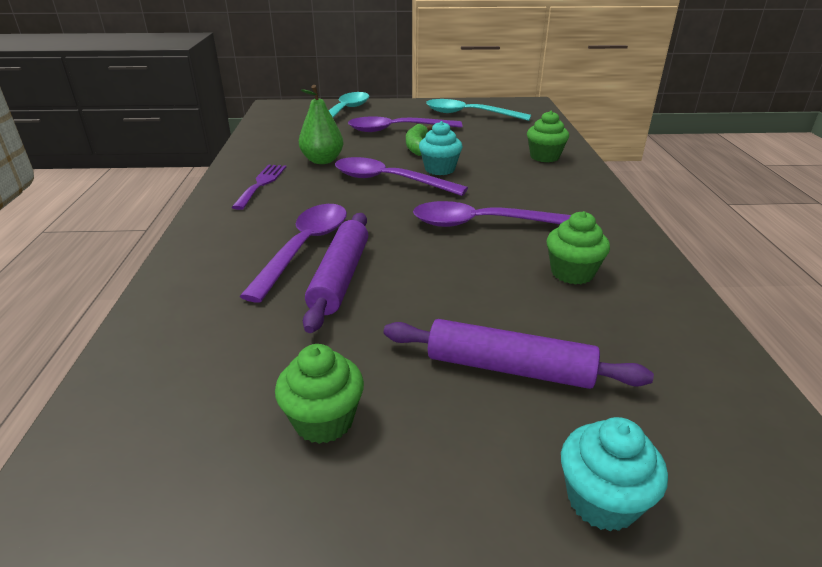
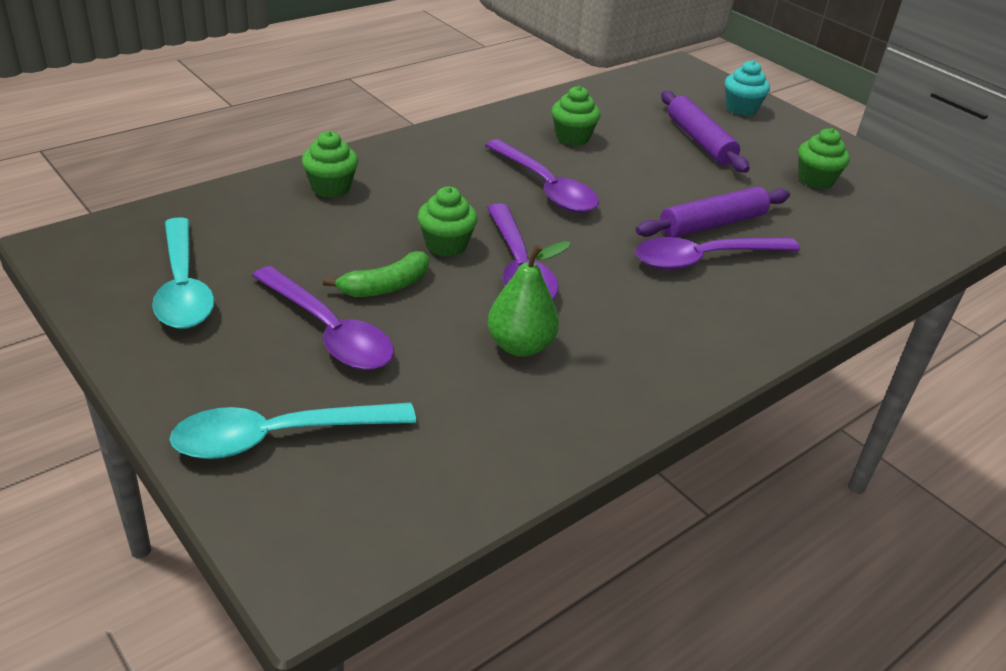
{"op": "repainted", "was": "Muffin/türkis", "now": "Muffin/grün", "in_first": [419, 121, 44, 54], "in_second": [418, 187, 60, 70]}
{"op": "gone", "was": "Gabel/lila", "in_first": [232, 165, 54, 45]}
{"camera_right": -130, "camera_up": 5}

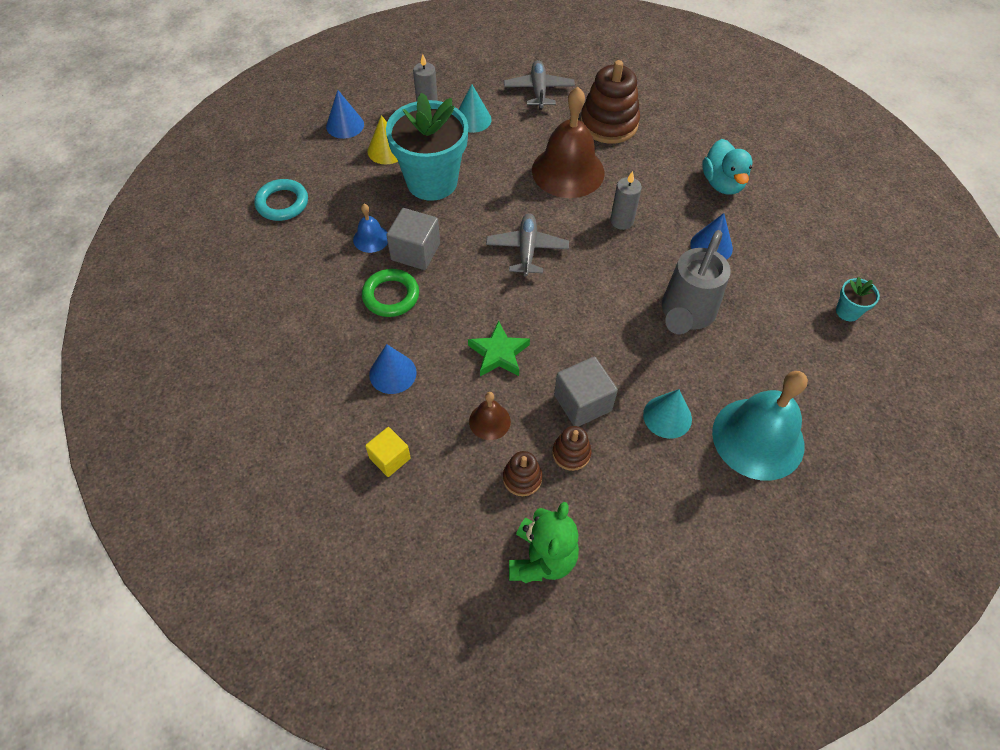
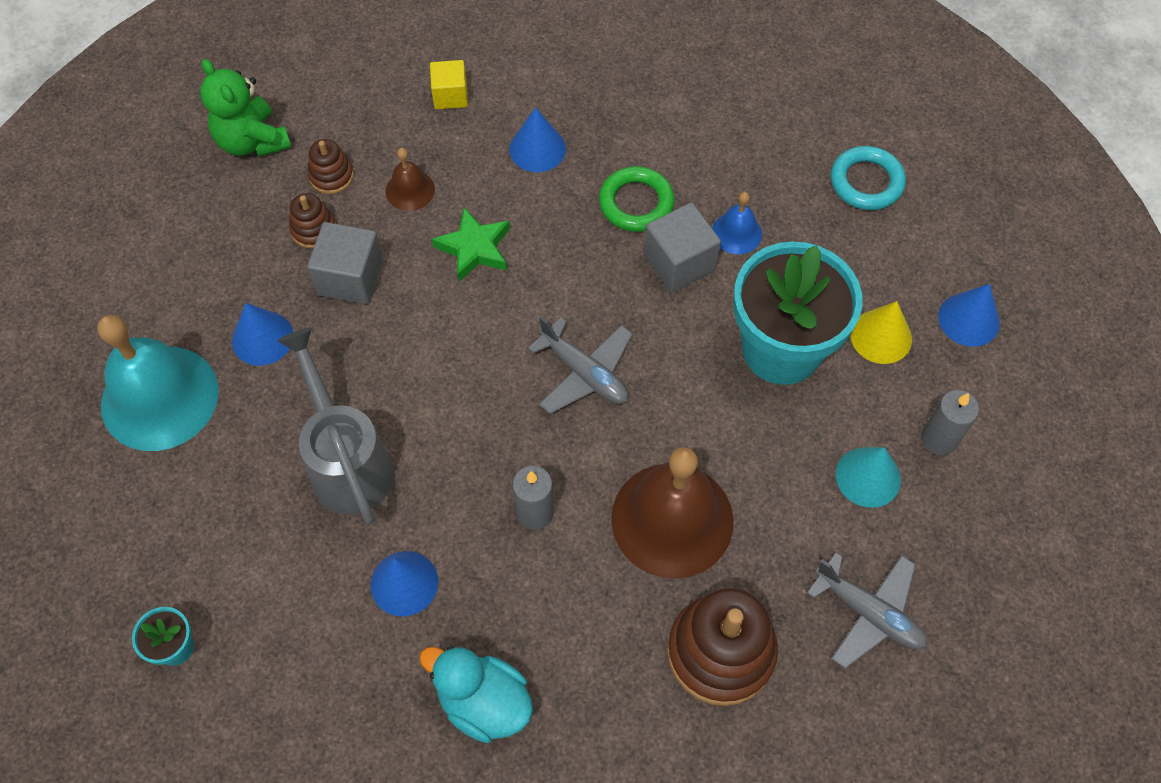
{"op": "repainted", "was": "Kegel/türkis", "now": "Kegel/blau", "in_first": [643, 389, 49, 50], "in_second": [232, 303, 61, 63]}
{"camera_right": 130, "camera_up": 5}

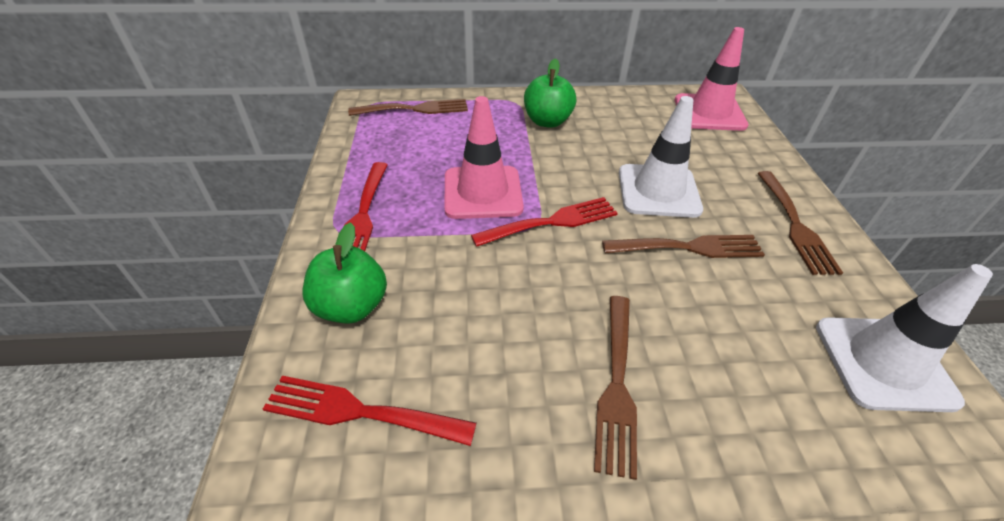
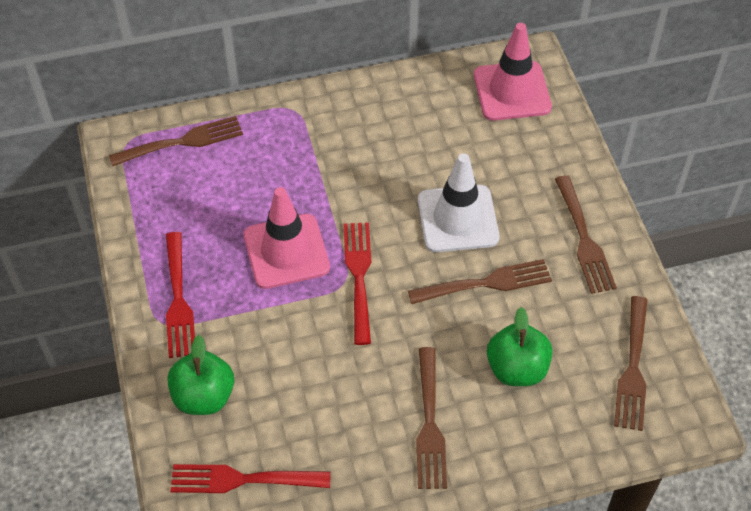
{"op": "shifted", "was": "Apfel/grün", "in_first": [524, 58, 52, 70], "in_second": [487, 307, 66, 79]}
{"op": "rotated", "was": "Gabel/rot", "in_first": [471, 197, 147, 50], "in_second": [344, 222, 27, 123], "clockwise": -60}
{"op": "swapped", "was": "Leitkegel/weiß", "now": "Gabel/braun", "in_first": [816, 264, 177, 148], "in_second": [614, 296, 34, 135]}
{"camera_right": -10, "camera_up": 10}

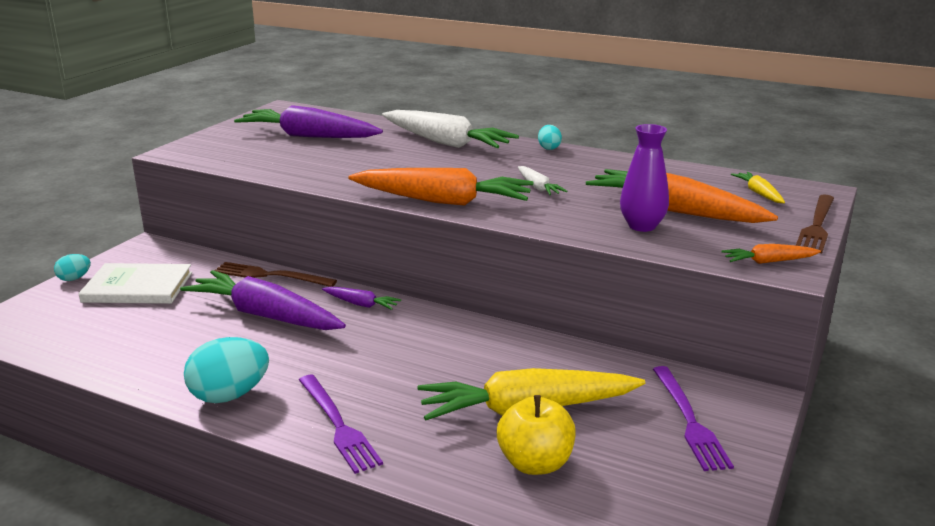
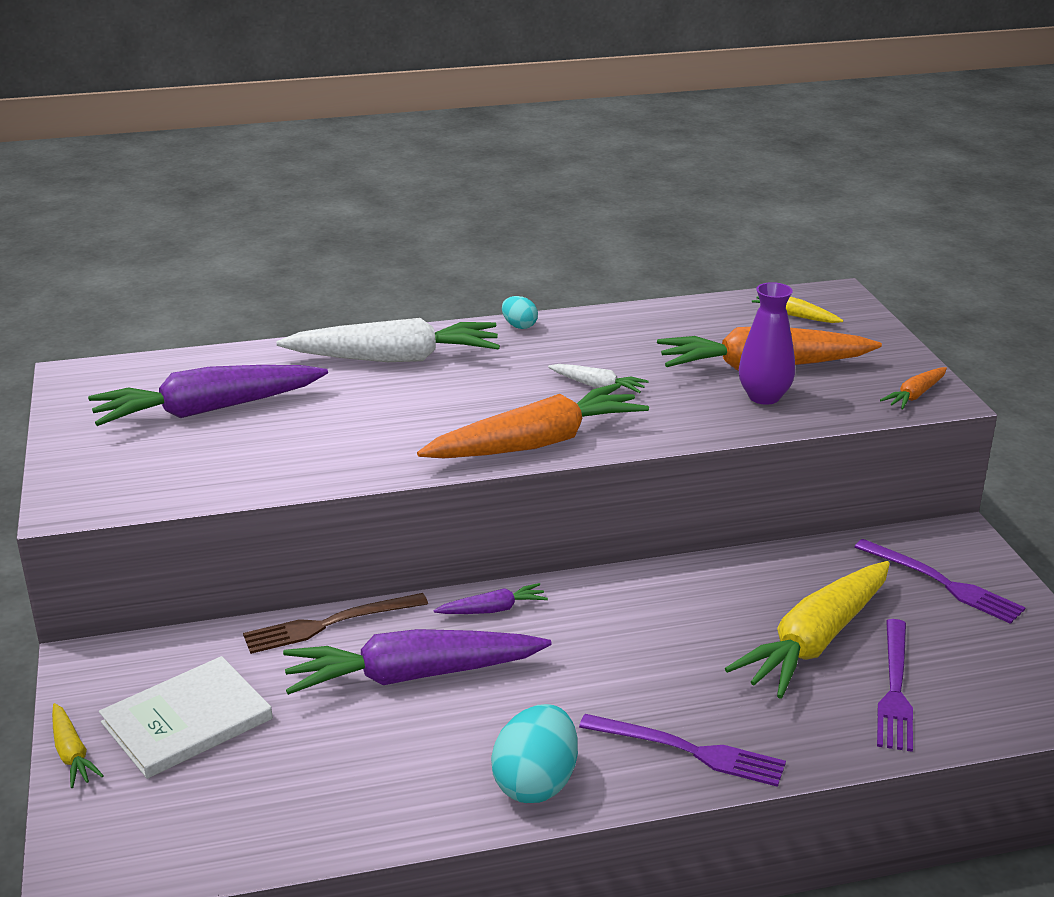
{"op": "gone", "was": "Gabel/braun", "in_first": [796, 194, 38, 59]}
{"op": "swapped", "was": "Ei/türkis", "now": "Karotte/gelb", "in_first": [54, 254, 37, 27], "in_second": [52, 703, 52, 85]}
{"op": "swapped", "was": "Apfel/gelb", "now": "Gabel/lila", "in_first": [497, 395, 79, 80], "in_second": [877, 619, 36, 133]}
{"camera_right": -40, "camera_up": 5}

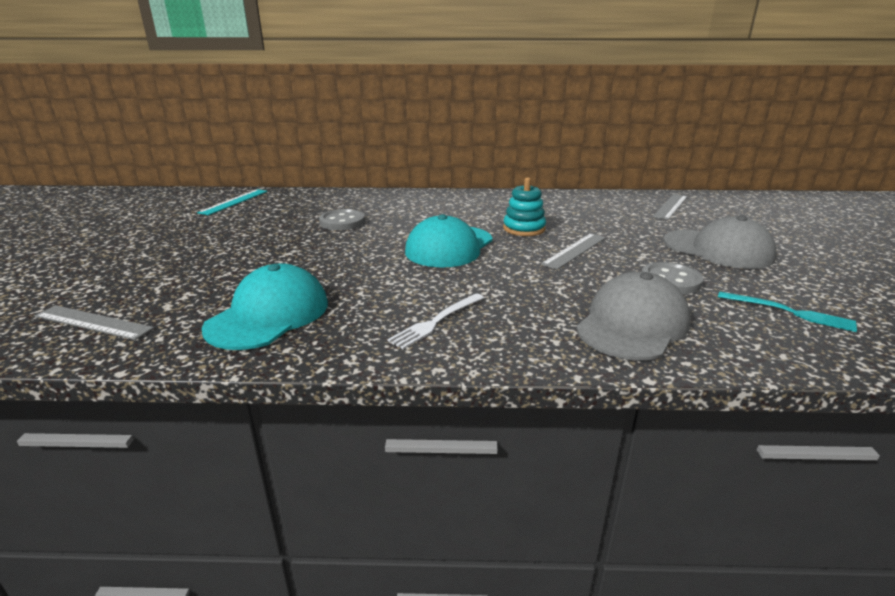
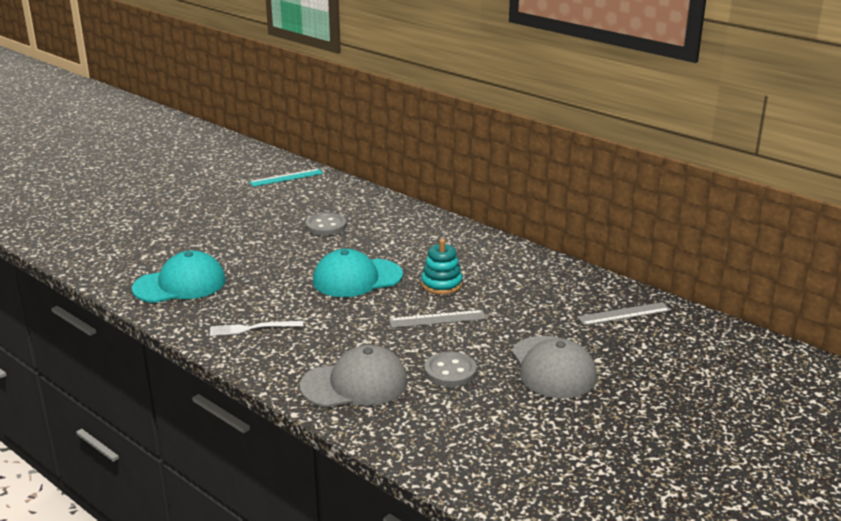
{"op": "gone", "was": "Gabel/türkis", "in_first": [718, 291, 139, 41]}
{"op": "gone", "was": "Lineal/grau", "in_first": [35, 305, 119, 35]}
{"camera_right": 40, "camera_up": 0}

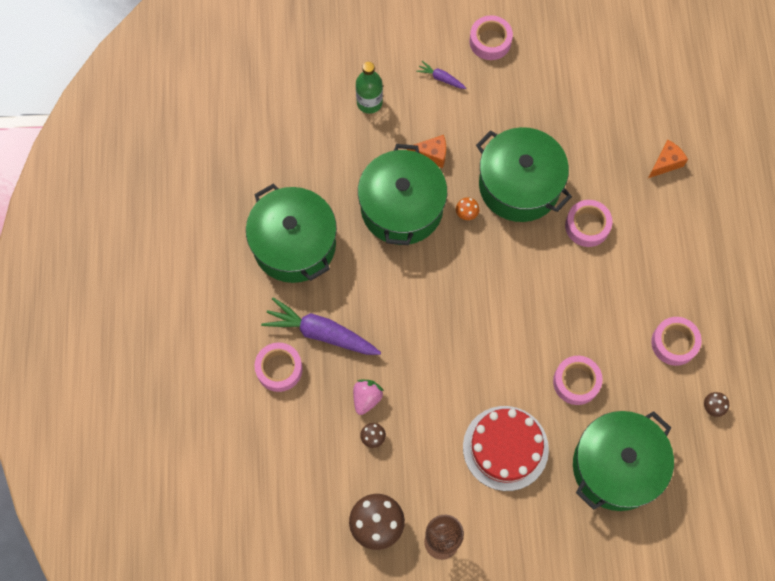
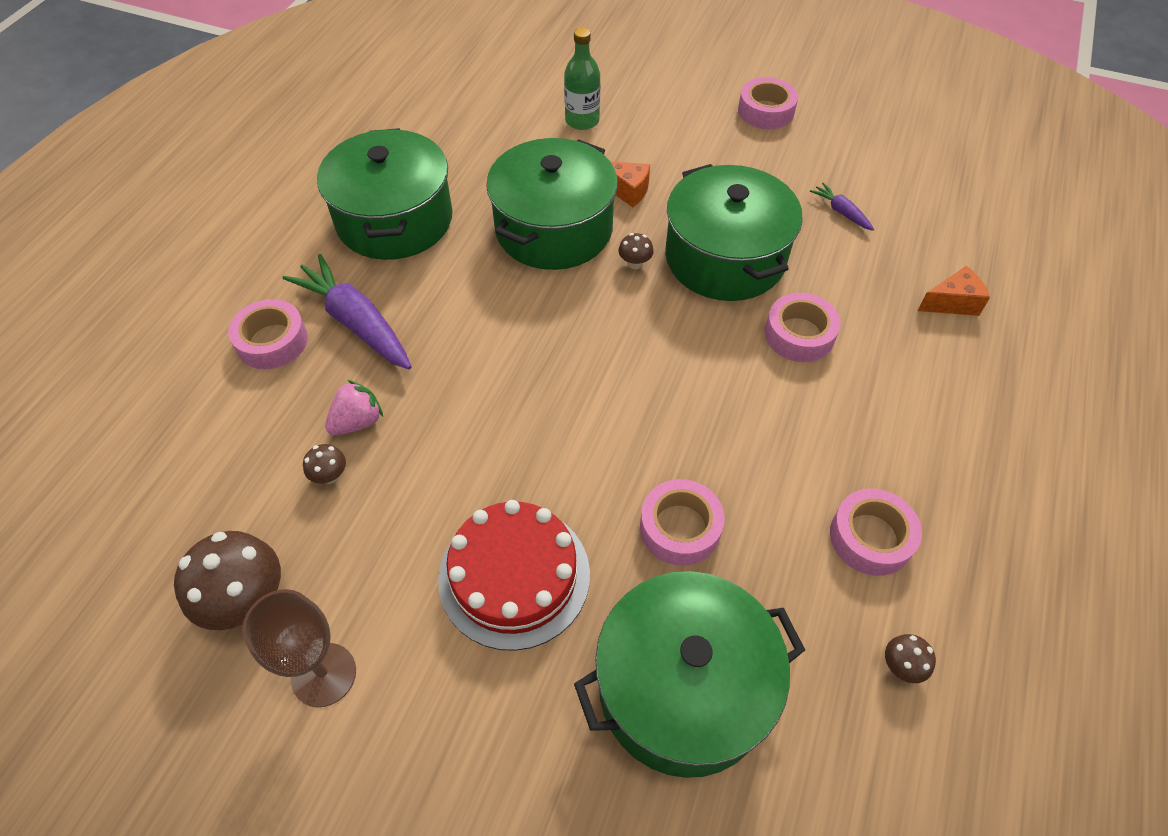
{"op": "shifted", "was": "Karotte/lila", "in_first": [416, 61, 50, 28], "in_second": [810, 183, 64, 48]}
{"op": "repainted", "was": "Pilz/orange", "now": "Pilz/braun", "in_first": [456, 197, 23, 23], "in_second": [619, 233, 35, 36]}
{"camera_right": 25, "camera_up": -15}

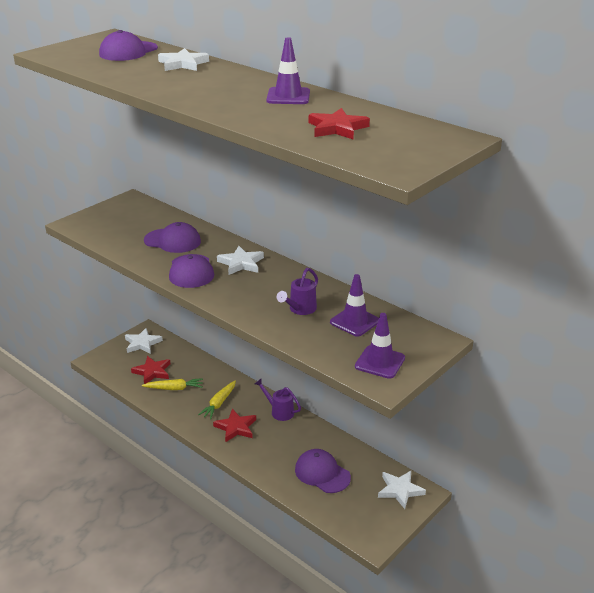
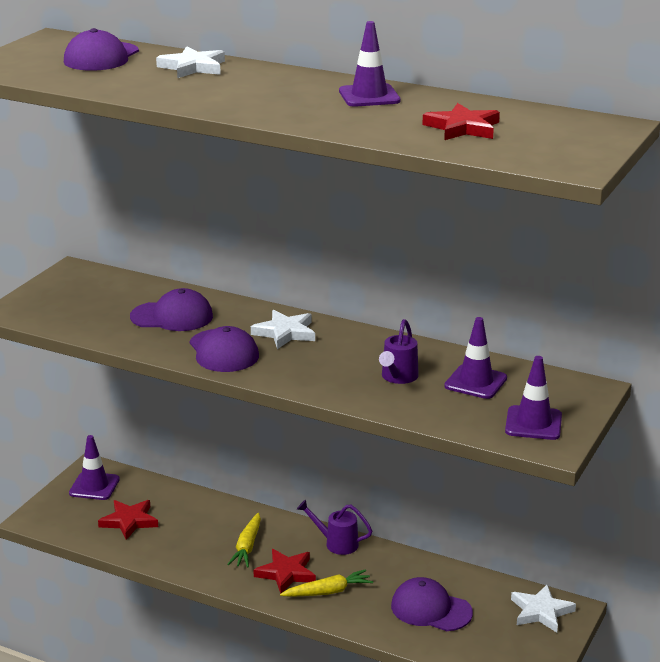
{"op": "swapped", "was": "Stern/weiß", "now": "Leitkegel/lila", "in_first": [125, 328, 38, 26], "in_second": [69, 435, 51, 65]}
{"op": "shifted", "was": "Karotte/gelb", "in_first": [142, 378, 61, 12], "in_second": [280, 569, 93, 28]}
{"camera_right": -15, "camera_up": -5}

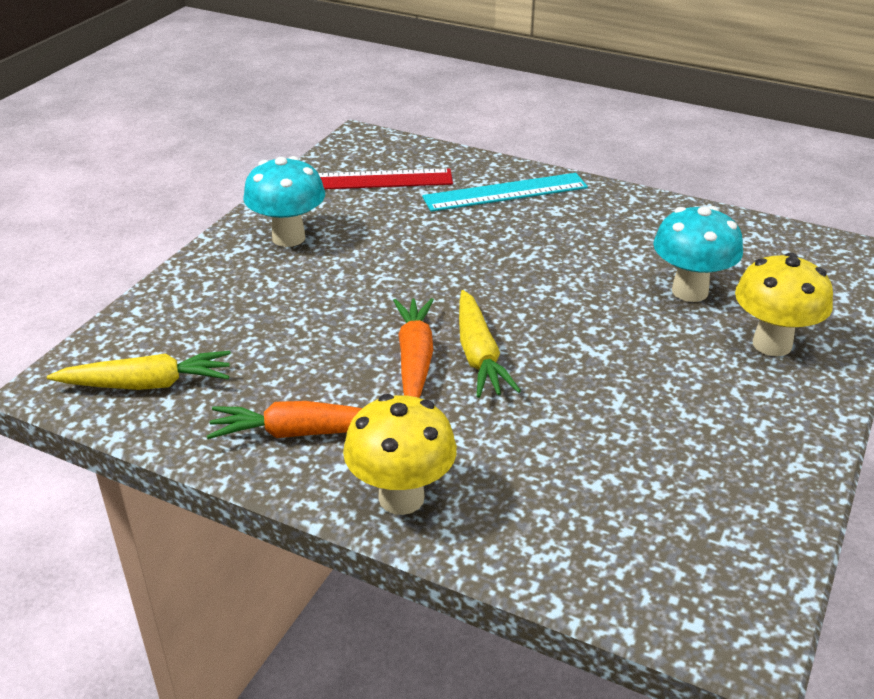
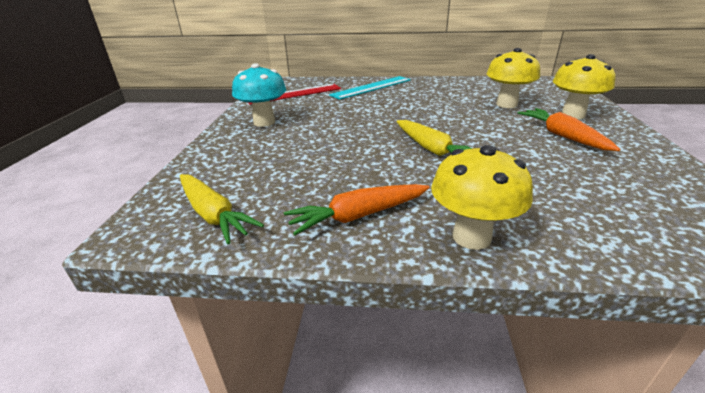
{"op": "repainted", "was": "Pilz/türkis", "now": "Pilz/gelb", "in_first": [653, 206, 90, 96], "in_second": [487, 48, 53, 60]}
{"op": "shifted", "was": "Karotte/orange", "in_first": [393, 298, 41, 100], "in_second": [518, 108, 103, 43]}
{"op": "rotated", "was": "Karotte/gelb", "in_first": [47, 351, 184, 39], "in_second": [180, 174, 84, 70], "clockwise": 75}
{"camera_right": -20, "camera_up": -5}

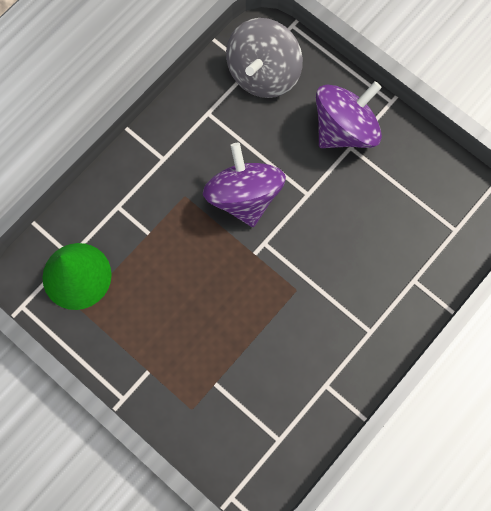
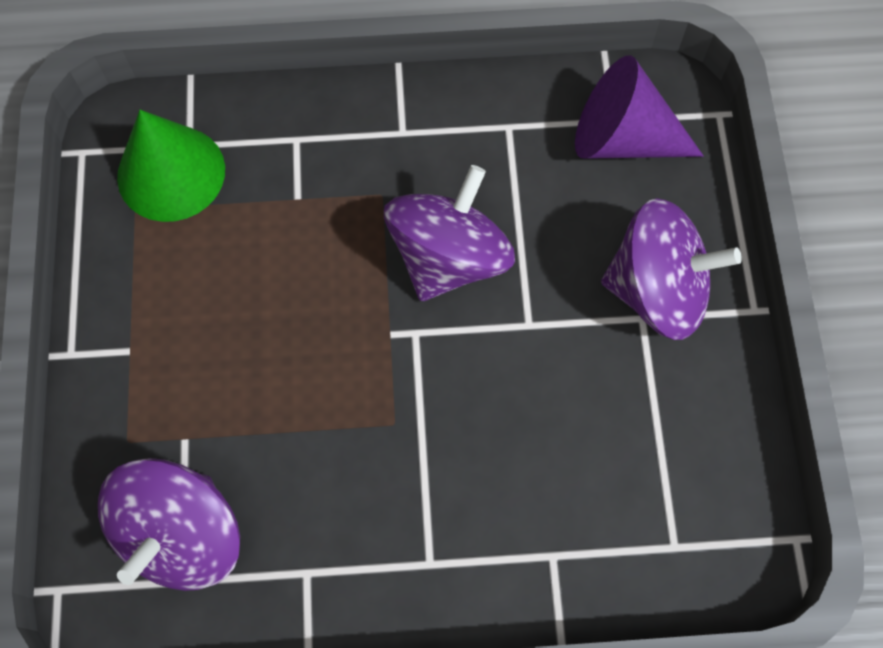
{"op": "swapped", "was": "Kreisel/grau", "now": "Kegel/lila", "in_first": [226, 18, 77, 80], "in_second": [575, 55, 129, 104]}
{"op": "new", "now": "Kreisel/lila", "in_second": [98, 458, 142, 133]}
{"camera_right": 45, "camera_up": -5}

